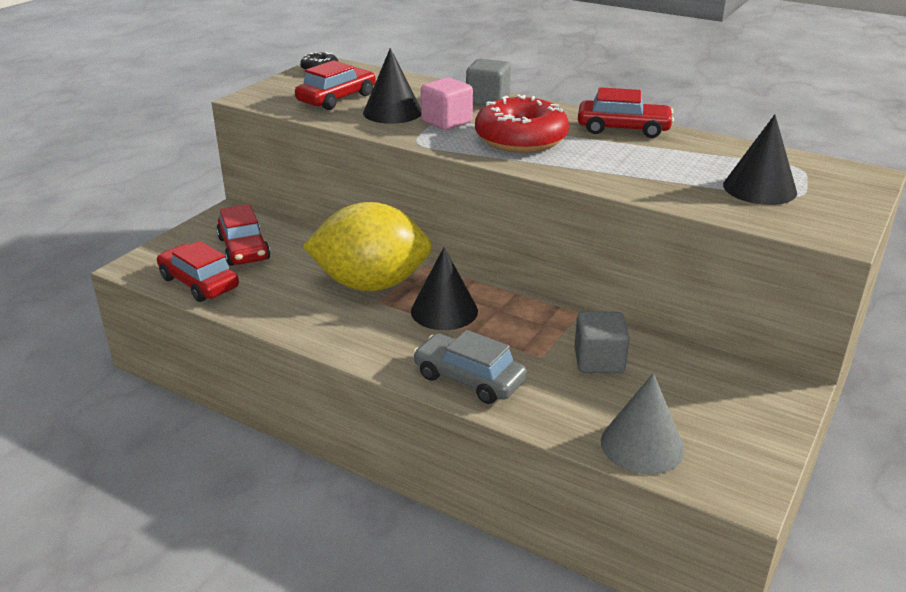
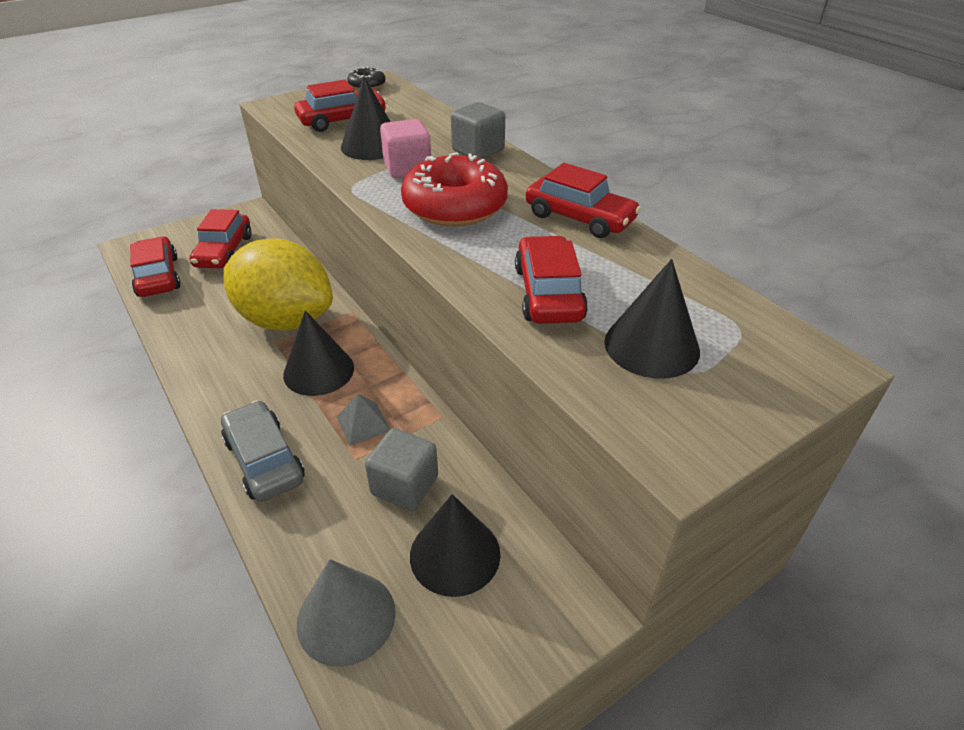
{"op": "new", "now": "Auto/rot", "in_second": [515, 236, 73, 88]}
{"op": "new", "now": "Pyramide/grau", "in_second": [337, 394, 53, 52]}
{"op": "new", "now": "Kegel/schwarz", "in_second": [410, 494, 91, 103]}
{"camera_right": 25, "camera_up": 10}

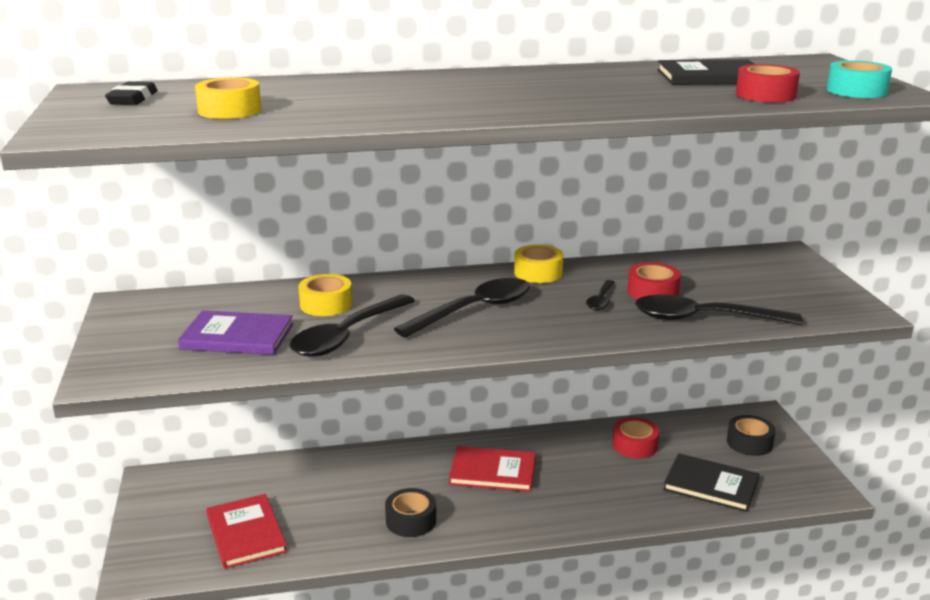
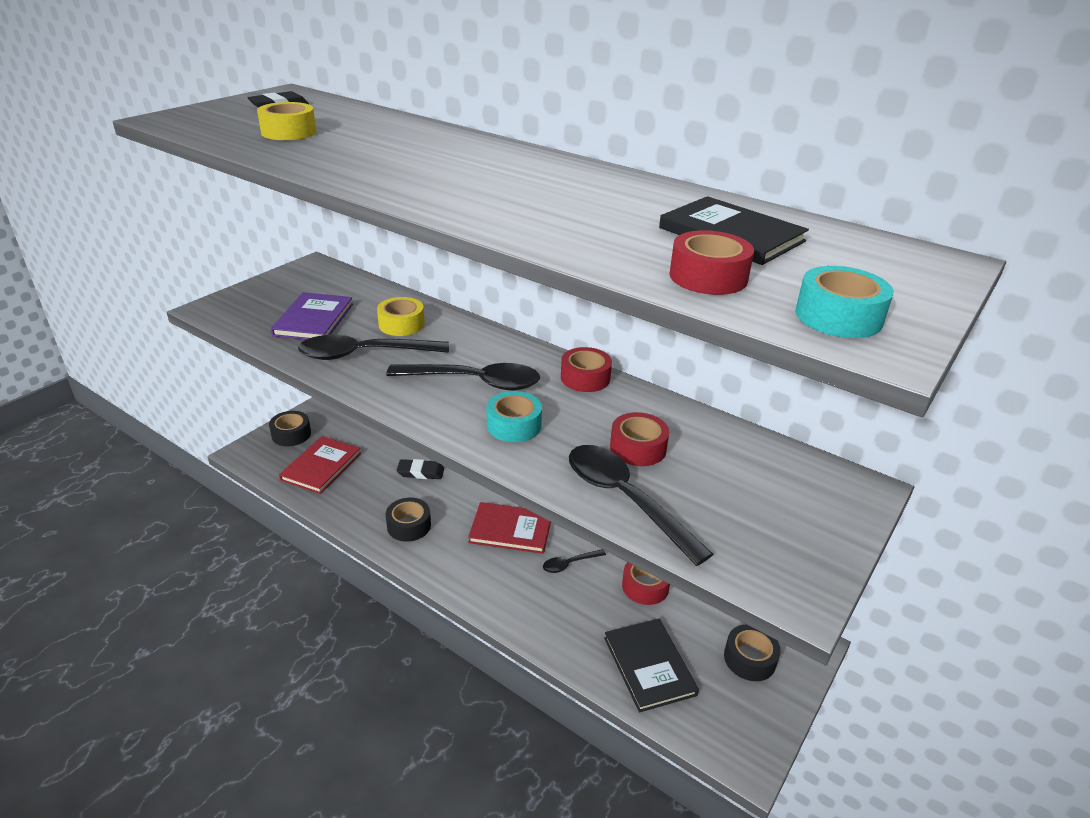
{"op": "repainted", "was": "Klebeband/gelb", "now": "Klebeband/rot", "in_first": [514, 245, 50, 38], "in_second": [561, 347, 51, 45]}
{"op": "shifted", "was": "Löffel/schwarz", "in_first": [586, 280, 29, 30], "in_second": [543, 549, 63, 24]}
{"op": "rotated", "was": "Buch/lila", "in_first": [178, 310, 115, 45], "in_second": [271, 292, 82, 48], "clockwise": 45}
{"op": "rotated", "was": "Buch/rot", "in_first": [449, 446, 87, 46], "in_second": [468, 502, 83, 52], "clockwise": -45}
{"op": "new", "now": "Klebeband/türkis", "in_second": [487, 391, 55, 51]}
{"op": "new", "now": "Klebeband/schwarz", "in_second": [269, 411, 42, 35]}
{"op": "new", "now": "Radiergummi/schwarz", "in_second": [397, 459, 47, 20]}
{"camera_right": 45, "camera_up": 10}

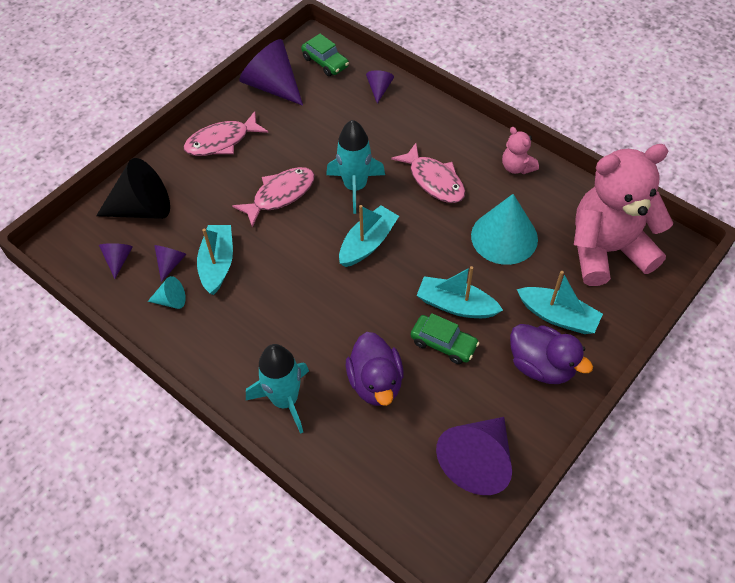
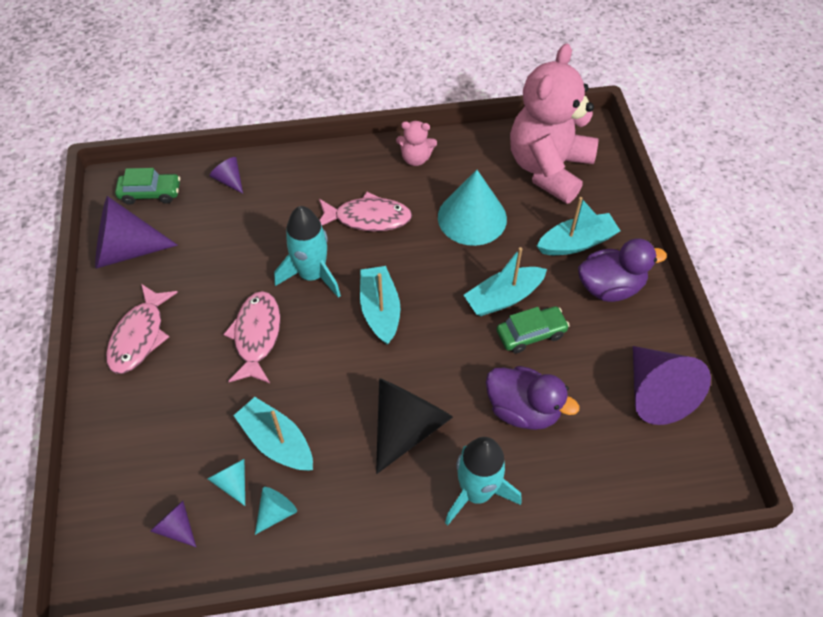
{"op": "shifted", "was": "Kegel/schwarz", "in_first": [96, 158, 74, 61], "in_second": [376, 378, 77, 96]}
{"op": "repainted", "was": "Kegel/lila", "now": "Kegel/türkis", "in_first": [154, 245, 33, 37], "in_second": [208, 459, 37, 47]}
{"camera_right": -50, "camera_up": 0}

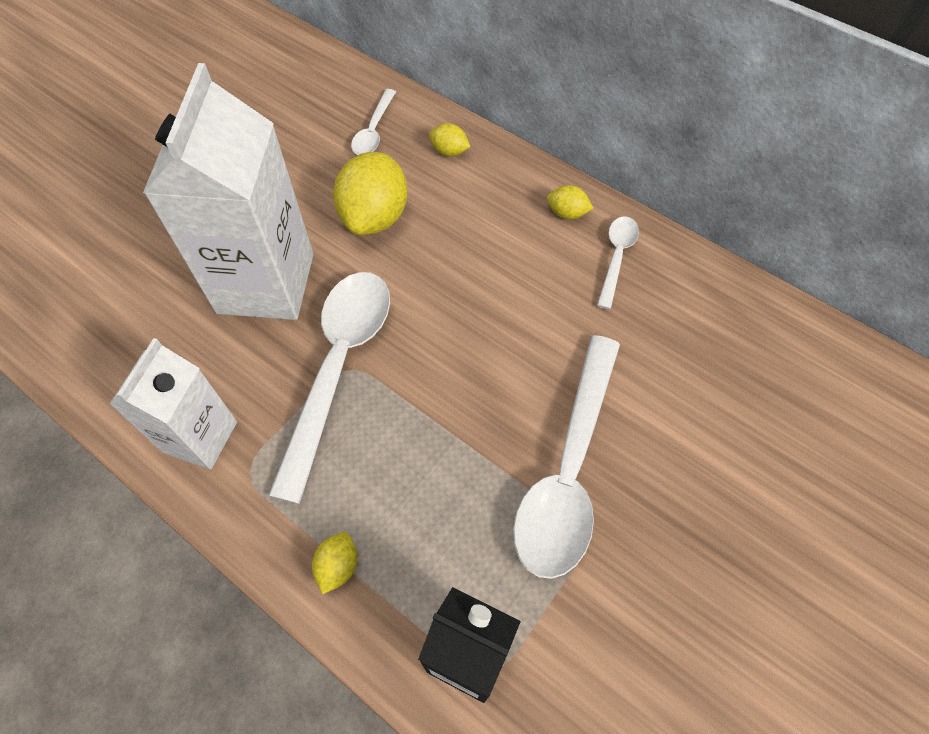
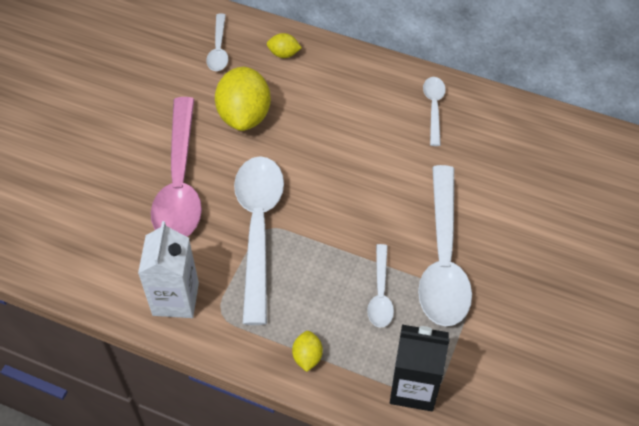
{"op": "swapped", "was": "Getränkekarton/weiß", "now": "Löffel/rosa", "in_first": [143, 63, 170, 257], "in_second": [151, 97, 51, 139]}
{"op": "gone", "was": "Zitrone/gelb", "in_first": [547, 185, 47, 34]}
{"op": "new", "now": "Löffel/weiß", "in_second": [367, 244, 27, 84]}
{"camera_right": -15, "camera_up": -5}

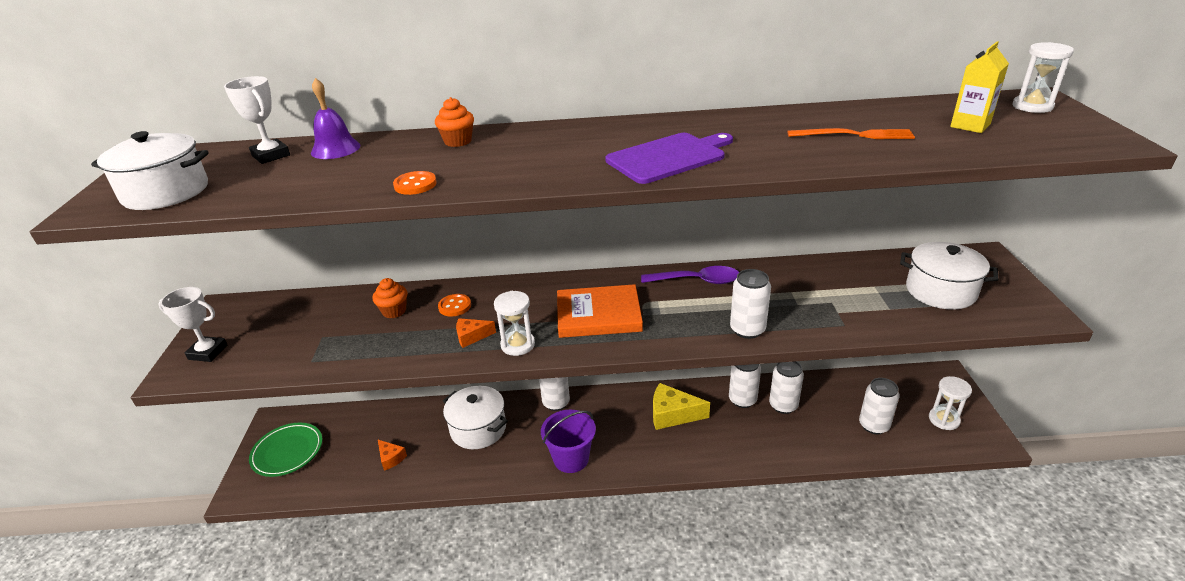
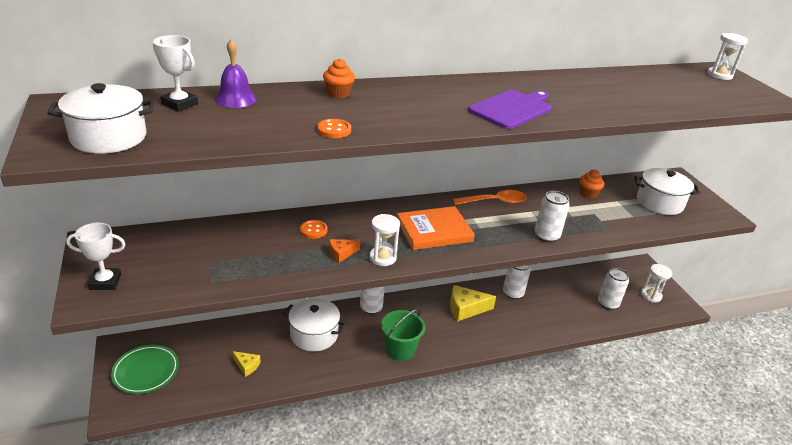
{"op": "gone", "was": "Getränkekarton/gelb", "in_first": [950, 42, 59, 91]}
{"op": "gone", "was": "Gabel/orange", "in_first": [787, 128, 128, 11]}
{"op": "repainted", "was": "Löffel/lila", "now": "Löffel/orange", "in_first": [641, 266, 98, 18], "in_second": [453, 190, 74, 15]}
{"op": "shifted", "was": "Muffin/orange", "in_first": [372, 278, 35, 40], "in_second": [579, 169, 25, 30]}
{"op": "gone", "was": "Dose/weiß", "in_first": [769, 361, 35, 53]}
{"op": "repainted", "was": "Eimer/lila", "now": "Eimer/grün", "in_first": [541, 410, 55, 63], "in_second": [381, 309, 44, 52]}
{"op": "repainted", "was": "Käse/orange", "now": "Käse/gelb", "in_first": [378, 440, 29, 31], "in_second": [232, 351, 29, 26]}
{"camera_right": -20, "camera_up": 0}

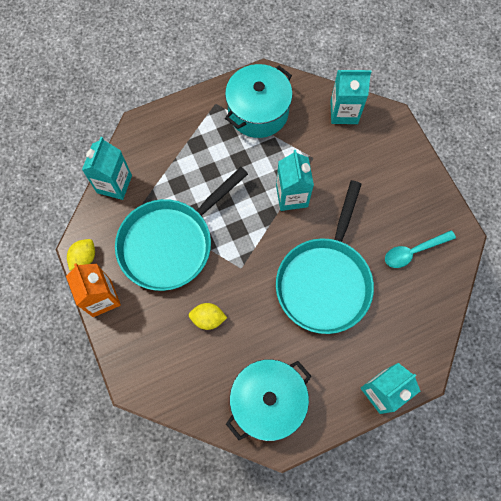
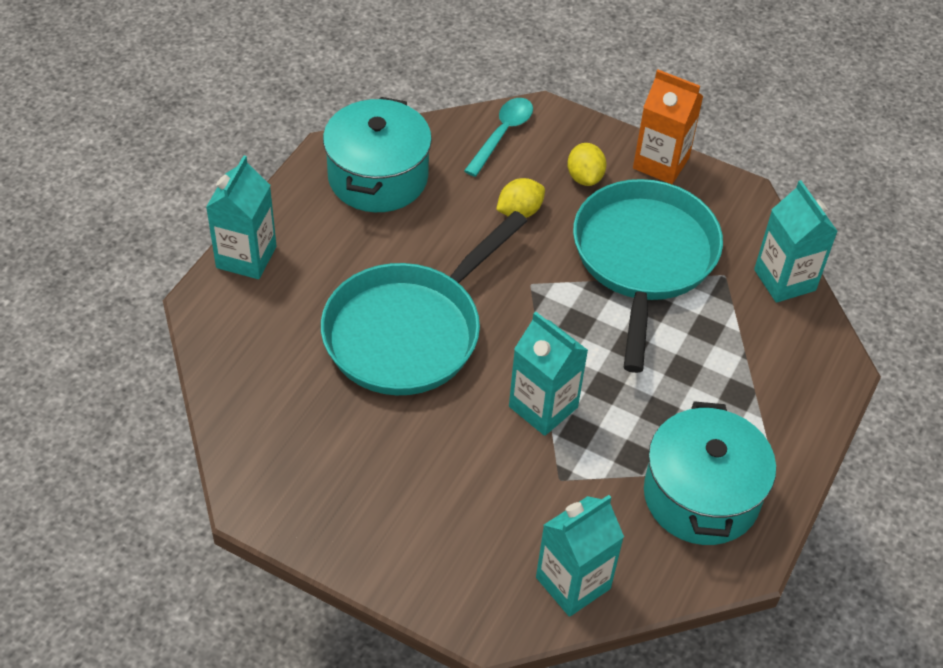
{"op": "rotated", "was": "Pfanne/türkis", "in_first": [276, 180, 98, 154], "in_second": [321, 211, 206, 184], "clockwise": -120}
{"op": "shifted", "was": "Löffel/türkis", "in_first": [385, 230, 71, 38], "in_second": [464, 98, 69, 79]}
{"op": "shifted", "was": "Zitrone/gelb", "in_first": [67, 239, 28, 32], "in_second": [567, 143, 39, 43]}
{"camera_right": 140, "camera_up": -20}

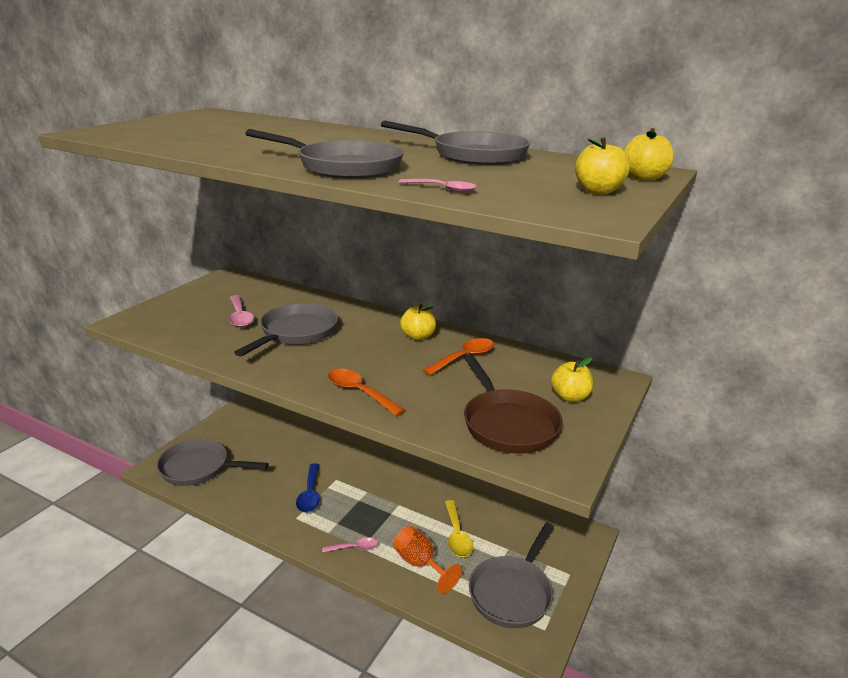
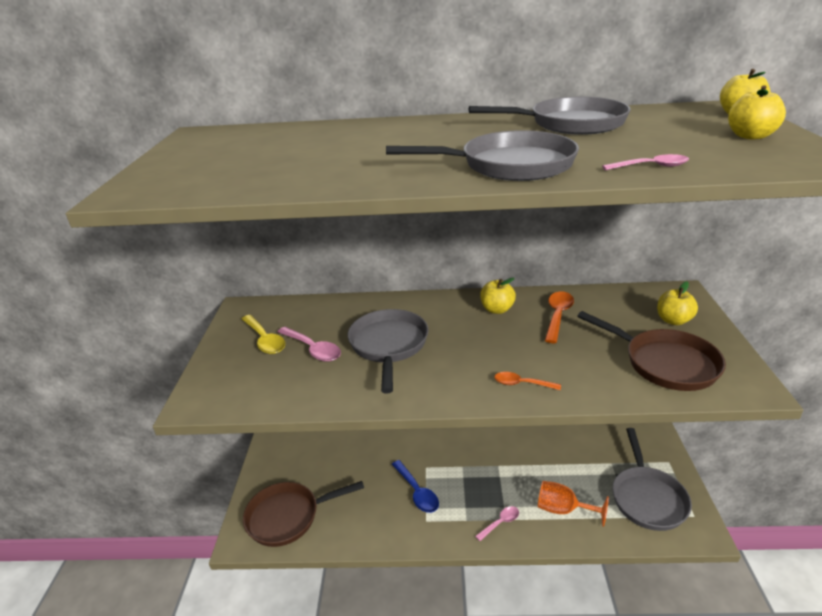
{"op": "scaled", "was": "Löffel/orange", "in_first": [328, 369, 77, 47], "in_second": [494, 372, 67, 18], "ratio": 0.65}
{"op": "repainted", "was": "Pfanne/grau", "now": "Pfanne/braun", "in_first": [157, 439, 112, 47], "in_second": [243, 481, 121, 66]}
{"op": "shifted", "was": "Löffel/gelb", "in_first": [445, 500, 28, 57], "in_second": [241, 315, 44, 39]}
{"camera_right": -25, "camera_up": 5}

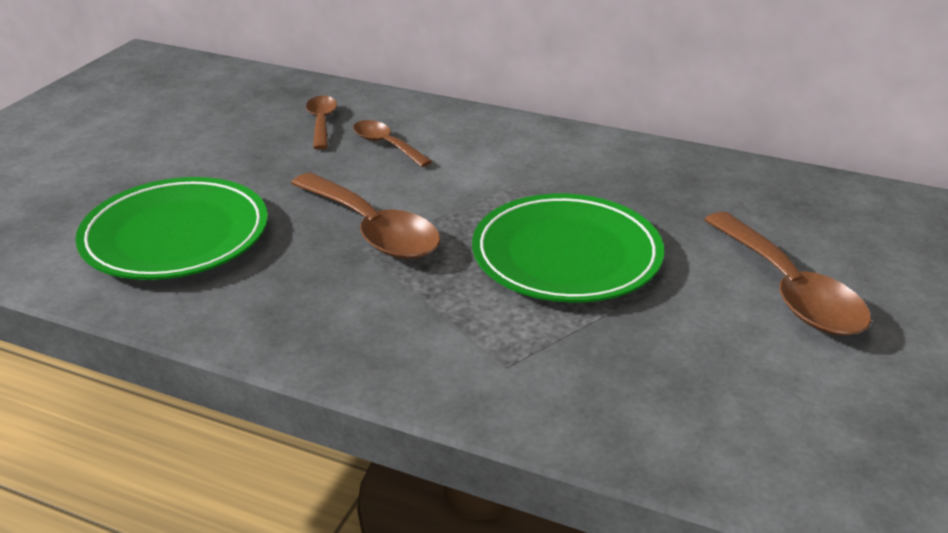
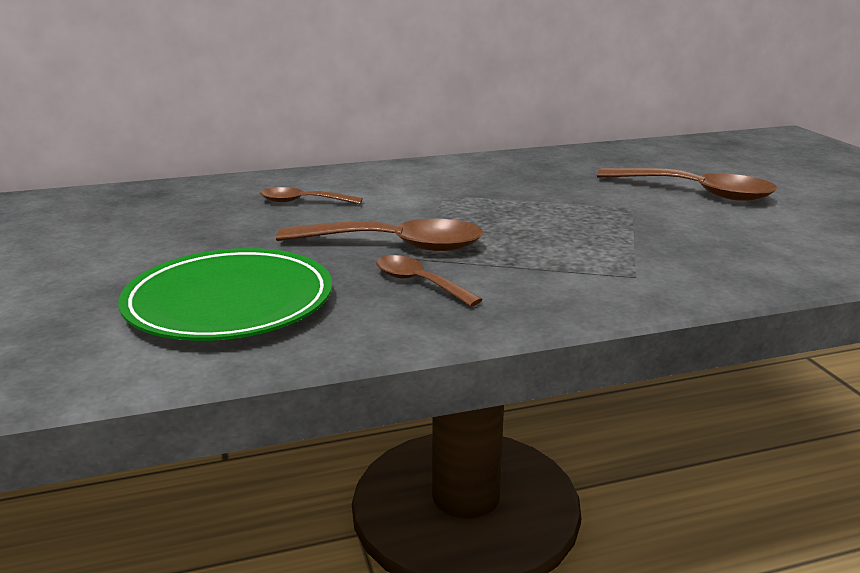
{"op": "shifted", "was": "Löffel/braun", "in_first": [306, 96, 31, 54], "in_second": [376, 255, 107, 52]}
{"op": "gone", "was": "Teller/grün", "in_first": [472, 193, 192, 110]}
{"camera_right": -40, "camera_up": -10}

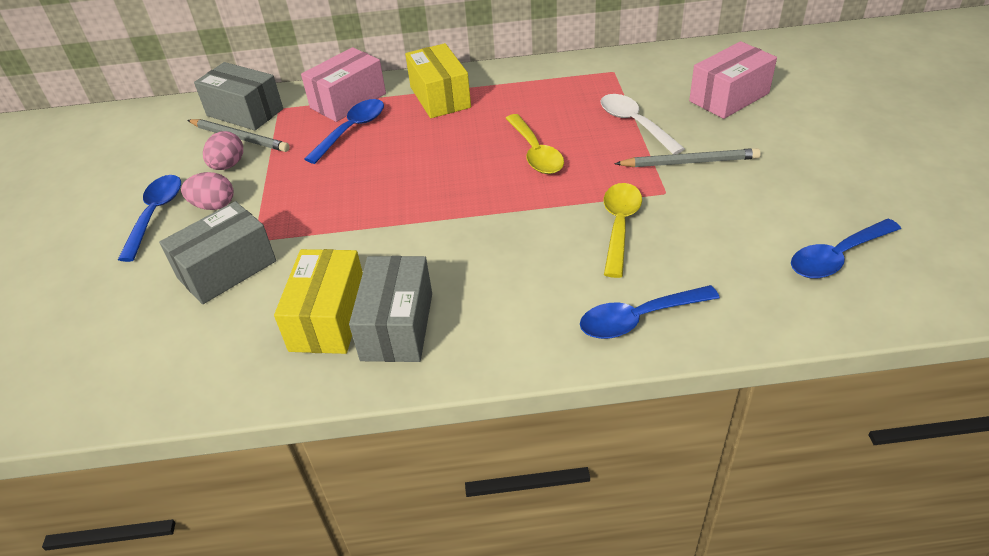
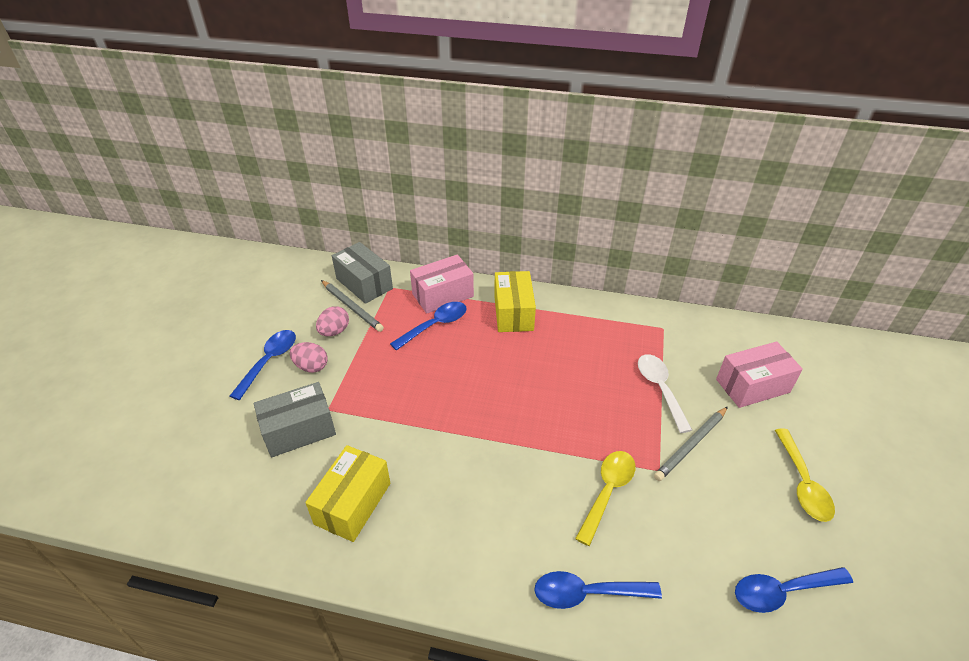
{"op": "shifted", "was": "Löffel/gelb", "in_first": [505, 114, 59, 60], "in_second": [775, 429, 60, 93]}
{"op": "rotated", "was": "Bleistift/grau", "in_first": [614, 148, 147, 19], "in_second": [654, 407, 74, 74], "clockwise": 120}
{"op": "gone", "was": "Schachtel/grau", "in_first": [349, 256, 83, 106]}
{"camera_right": 15, "camera_up": 0}

